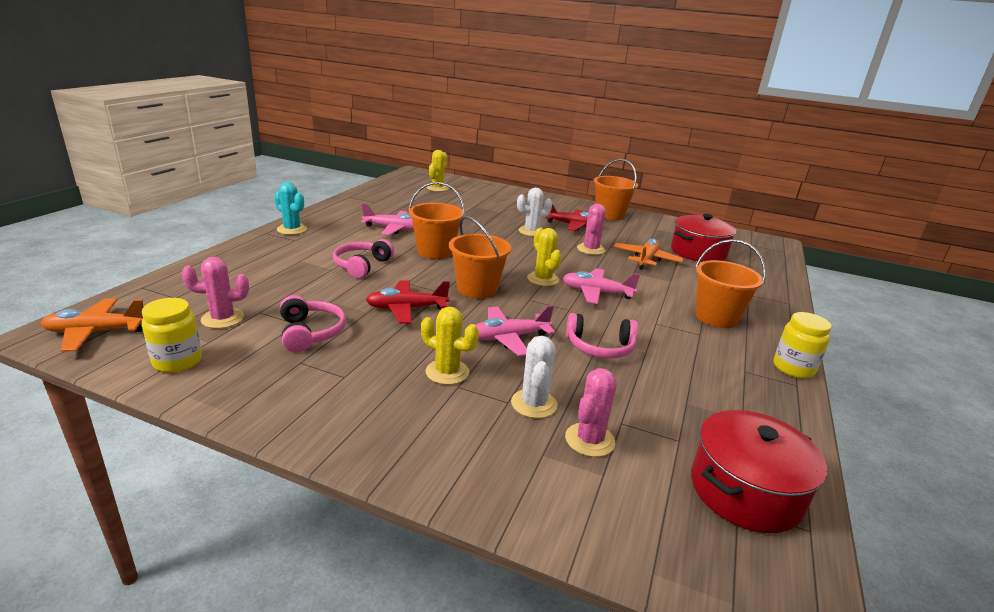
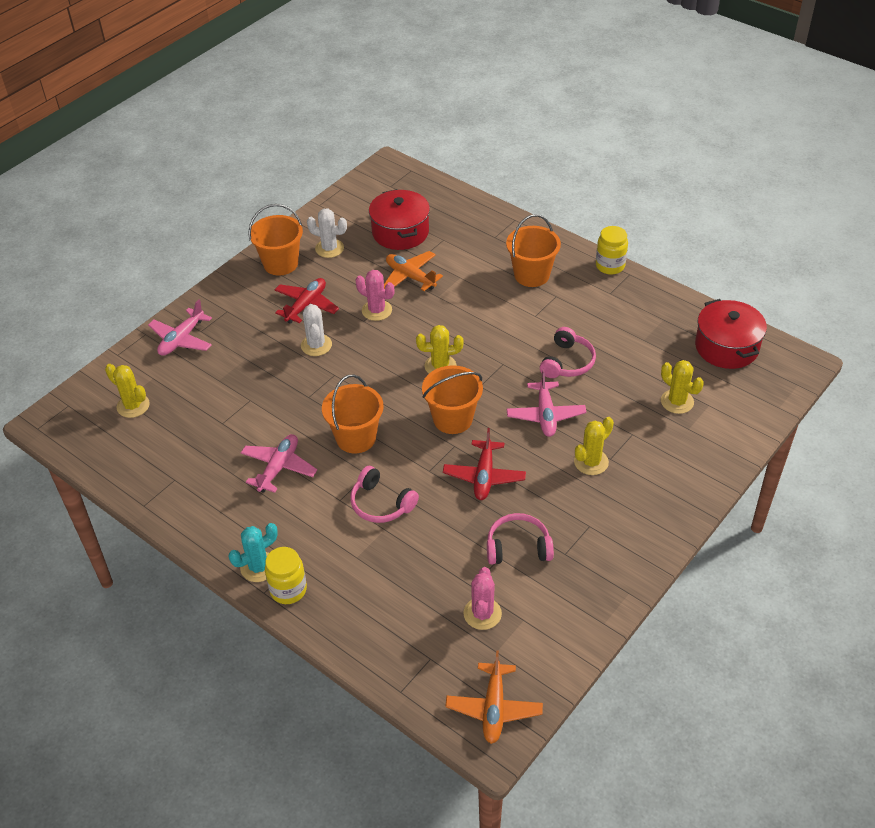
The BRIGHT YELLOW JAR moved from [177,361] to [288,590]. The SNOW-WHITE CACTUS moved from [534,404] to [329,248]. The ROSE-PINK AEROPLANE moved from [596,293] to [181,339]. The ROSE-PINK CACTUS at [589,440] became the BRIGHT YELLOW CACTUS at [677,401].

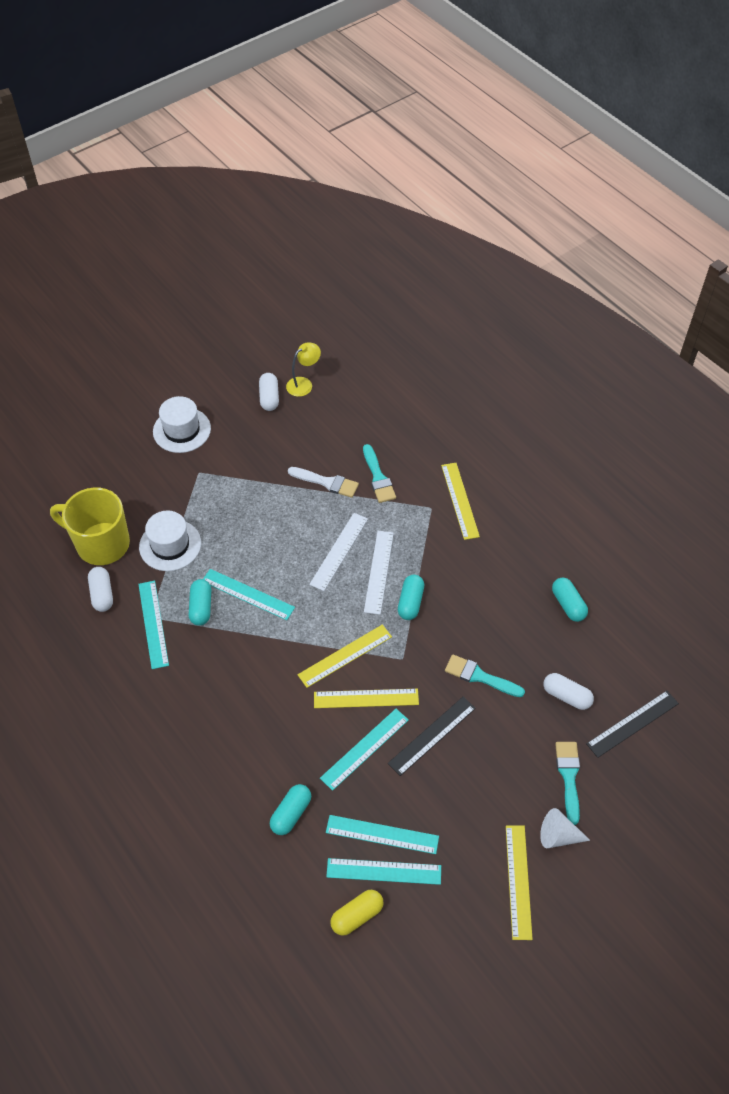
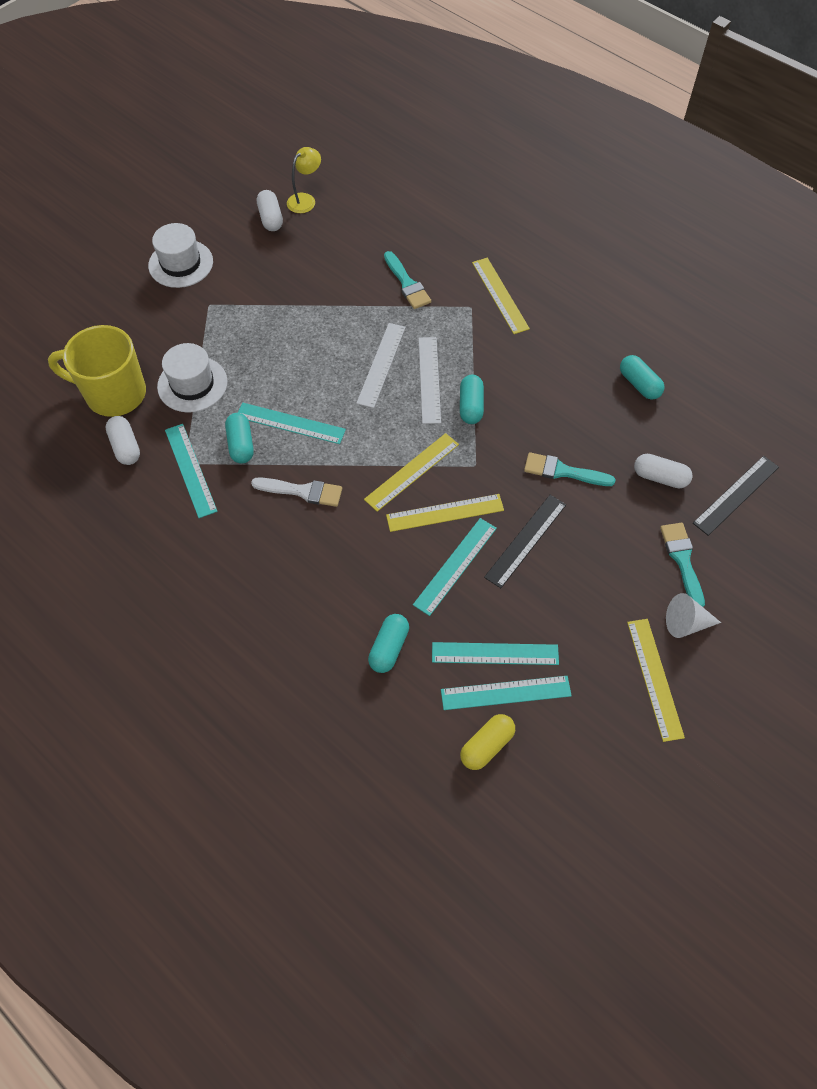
The SNOW-WHITE PAINT BRUSH moved from [326,482] to [302,491].

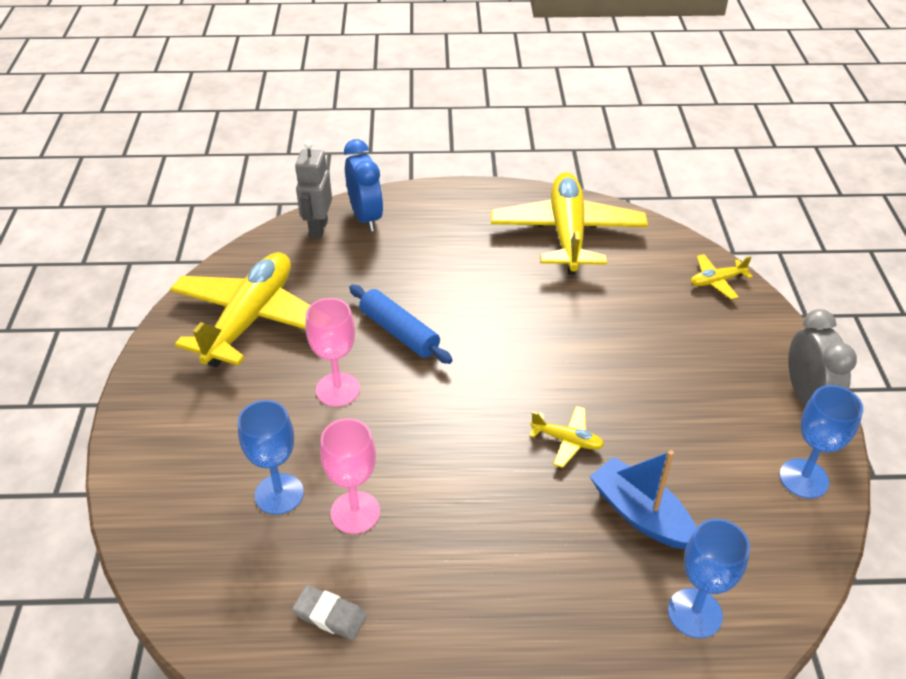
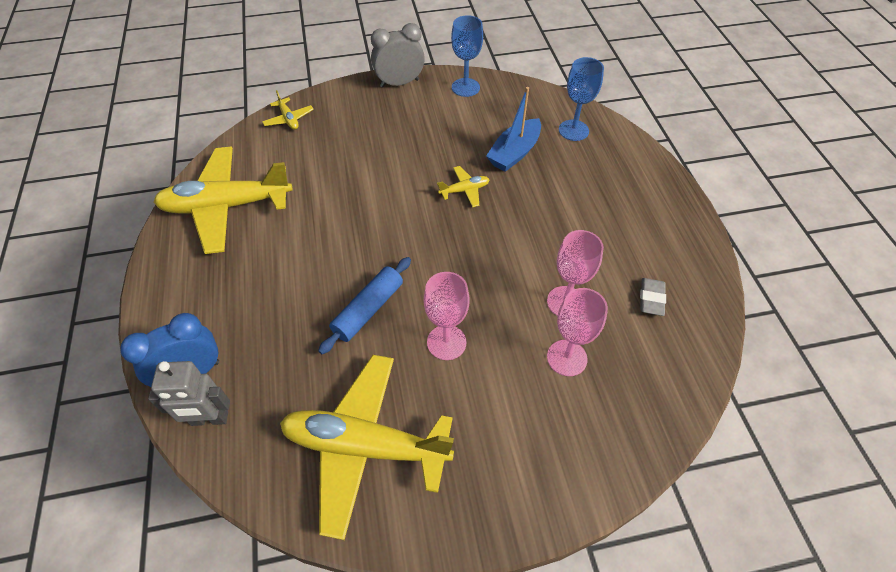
The COBALT CHALICE at [279,494] became the ROSE-PINK CHALICE at [567,358]. The BRIGHT YELLOW AEROPLANE at [567,440] turned 60 degrees clockwise.

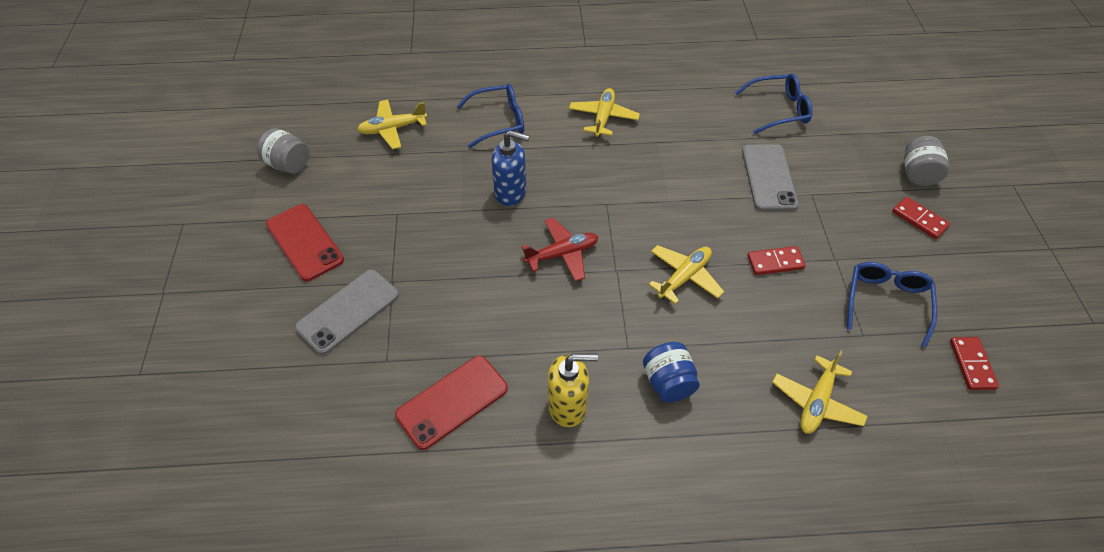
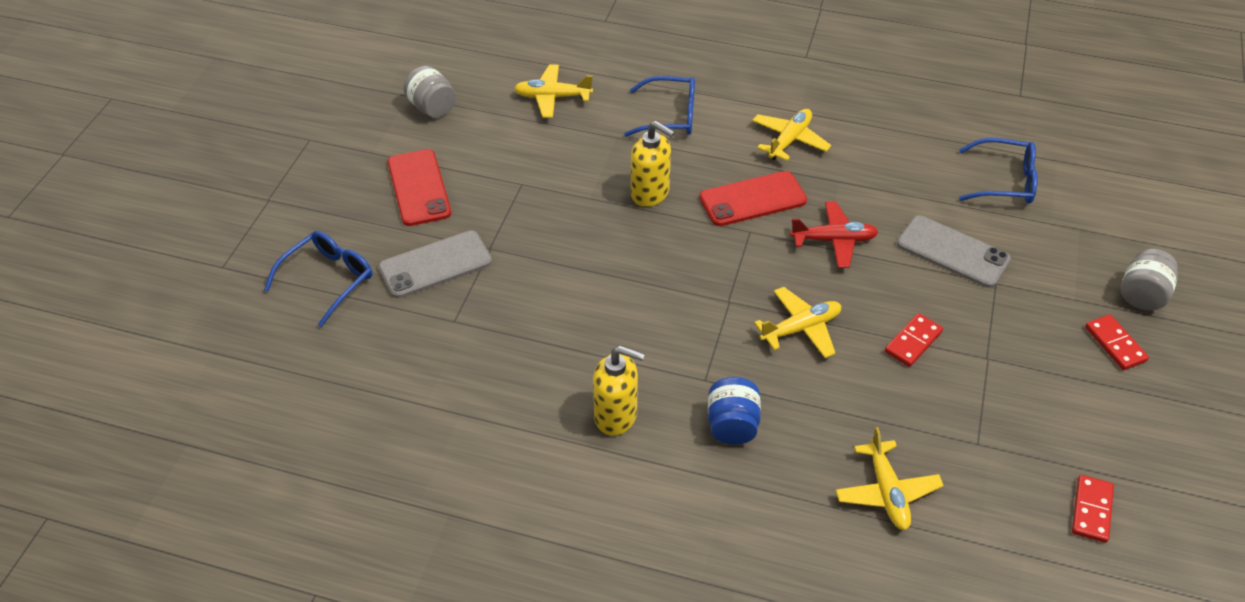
The CRIMSON PHONE moved from [452,402] to [752,199]. The CRIMSON AEROPLANE moved from [562,254] to [833,240]. The COBALT GLASSES moved from [886,302] to [328,279]. The COBALT SOAP DISPENSER at [511,192] became the BRIGHT YELLOW SOAP DISPENSER at [650,193]. The ASH-GREY PHONE at [768,177] turned 75 degrees counterclockwise. The CRIMSON DOMINO TILE at [775,262] turned 60 degrees counterclockwise. The BRIGHT YELLOW AEROPLANE at [816,402] turned 60 degrees counterclockwise.

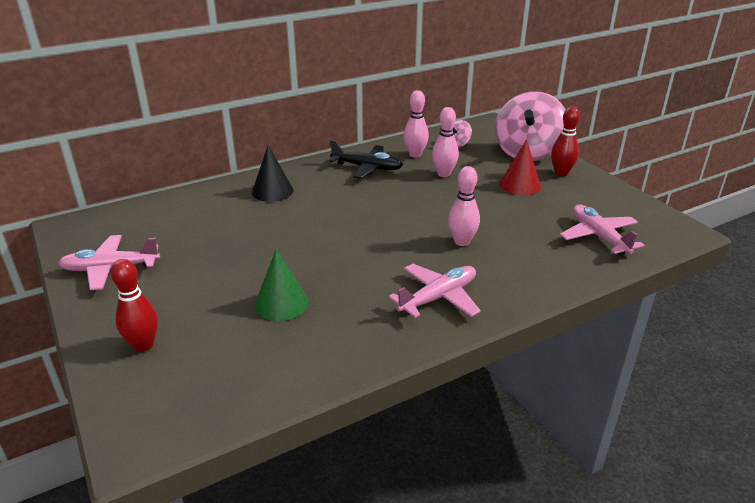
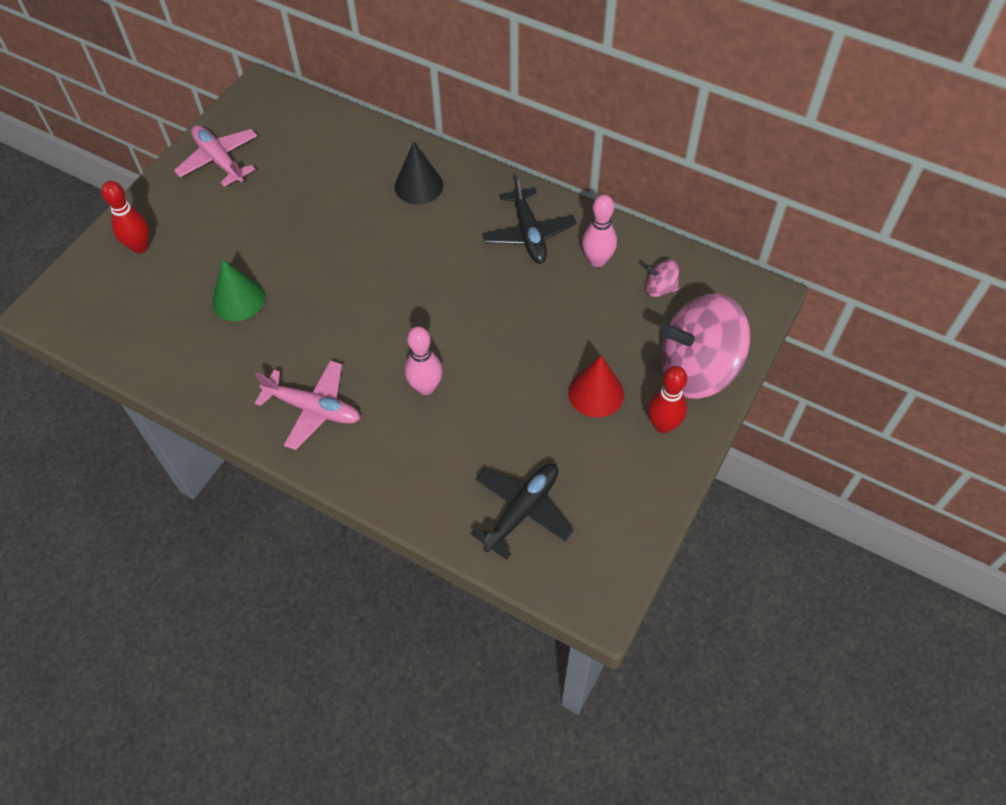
The ROSE-PINK BOWLING PIN at [444,174] disappeared. The ROSE-PINK AEROPLANE at [598,236] became the BLACK AEROPLANE at [522,510].

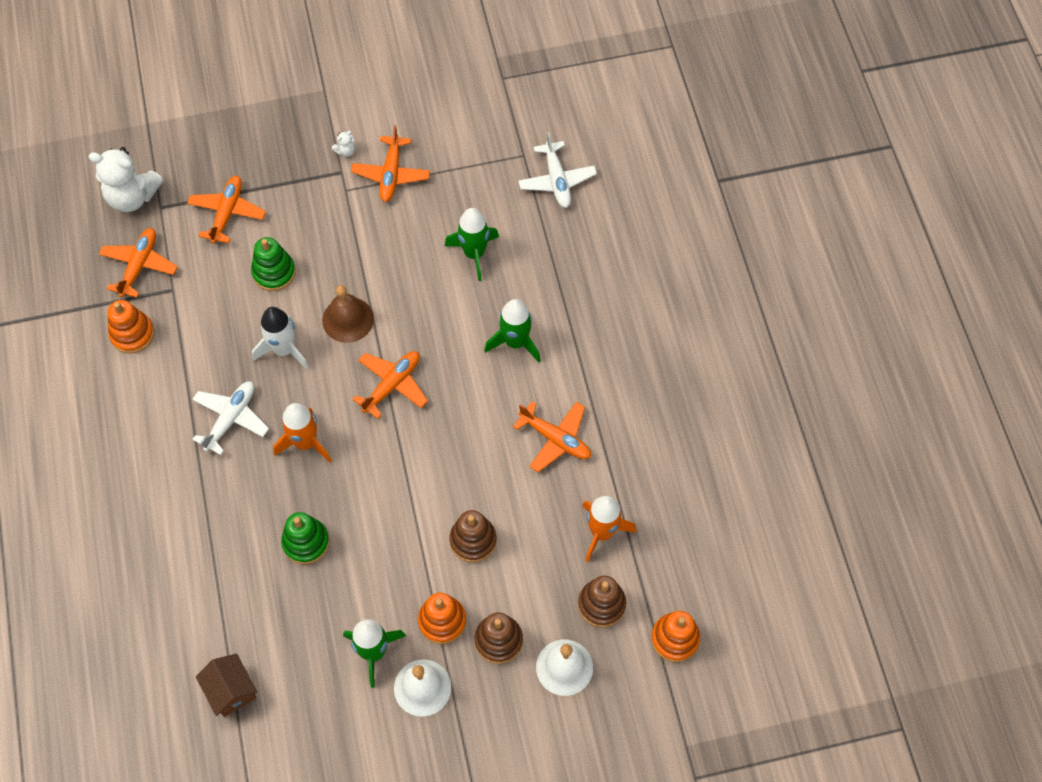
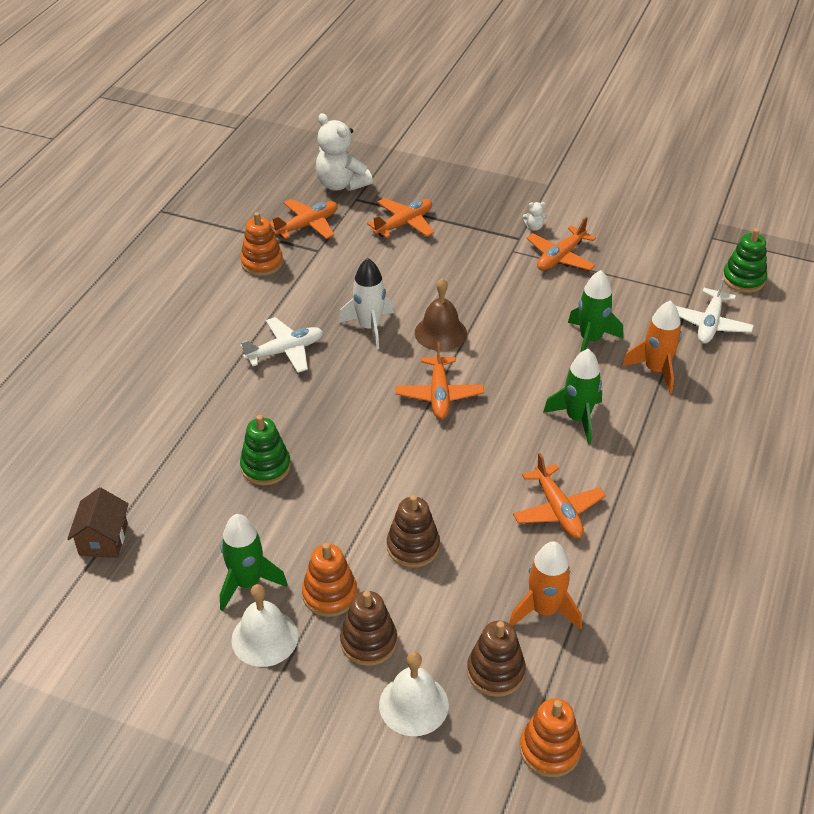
The GREEN STACKING RINGS moved from [274,272] to [743,279]. The BRIGHT ORANGE ROCKET moved from [305,442] to [655,370]. The BRIGHT ORANGE AEROPLANE at [392,385] turned 105 degrees clockwise.

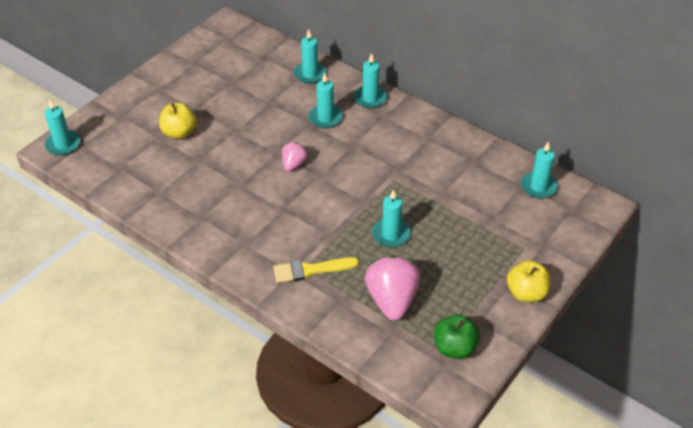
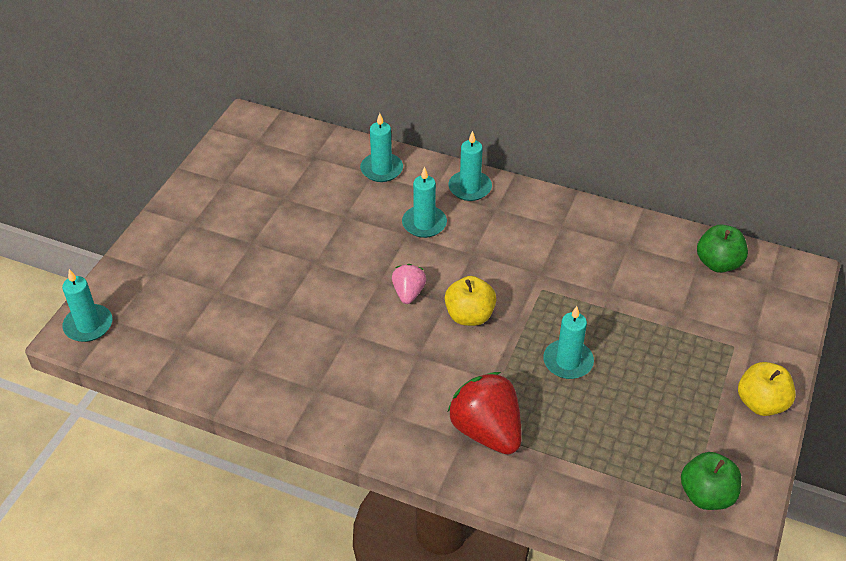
The ROSE-PINK TOY STRAWBERRY at [392,300] disappeared. The BRIGHT YELLOW APPLE FRUIT moved from [179,133] to [469,316]. The BRIGHT YELLOW PAINT BRUSH at [310,270] was replaced by the CRIMSON TOY STRAWBERRY at [486,431]. The TEAL CANDLE at [538,187] was replaced by the GREEN APPLE FRUIT at [718,263].

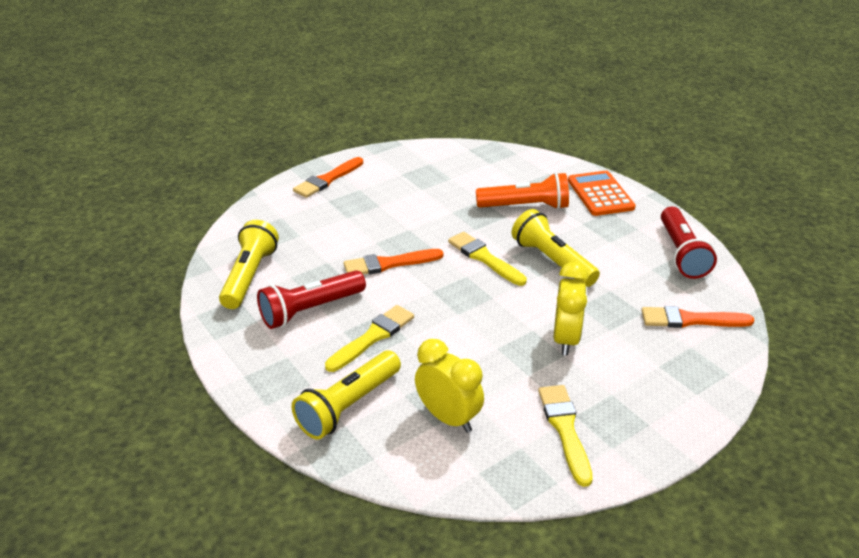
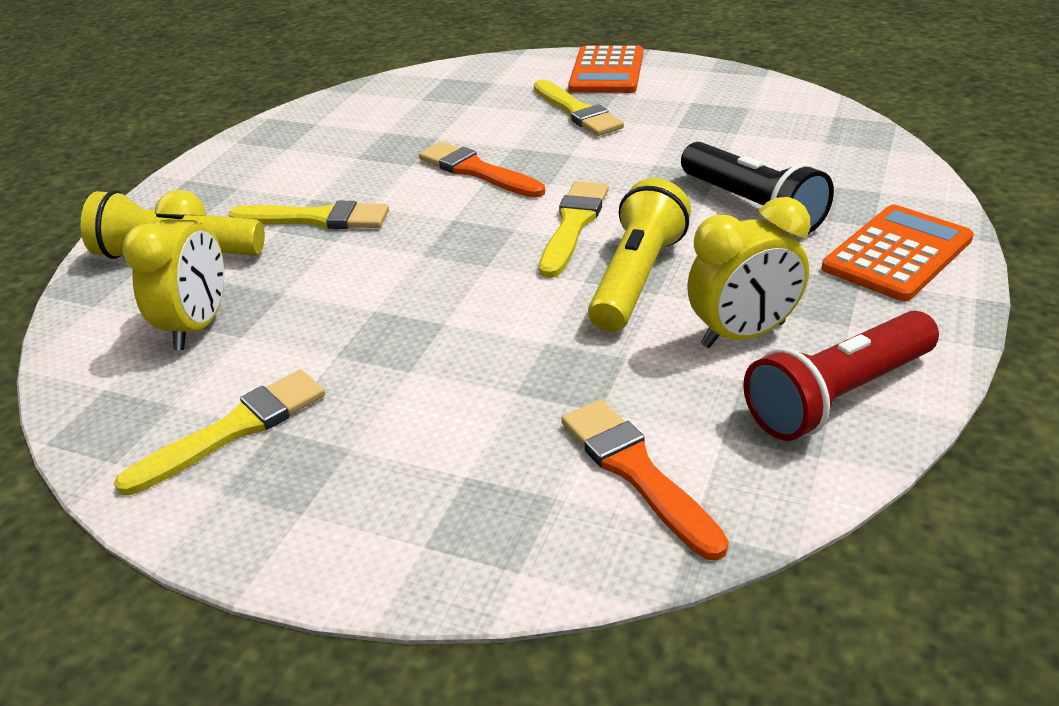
The BRIGHT YELLOW TORCH at [249,276] disappeared. The CRIMSON TORCH at [310,310] disappeared. The BRIGHT YELLOW PAINT BRUSH at [577,112] appeared. The BRIGHT YELLOW BEDSIDE CLOCK moved from [565,339] to [743,335]. The BRIGHT ORANGE PAINT BRUSH at [327,180] was replaced by the BRIGHT ORANGE POCKET CALCULATOR at [606,71]. The BRIGHT ORANGE TORCH at [525,206] became the BLACK TORCH at [752,207].

